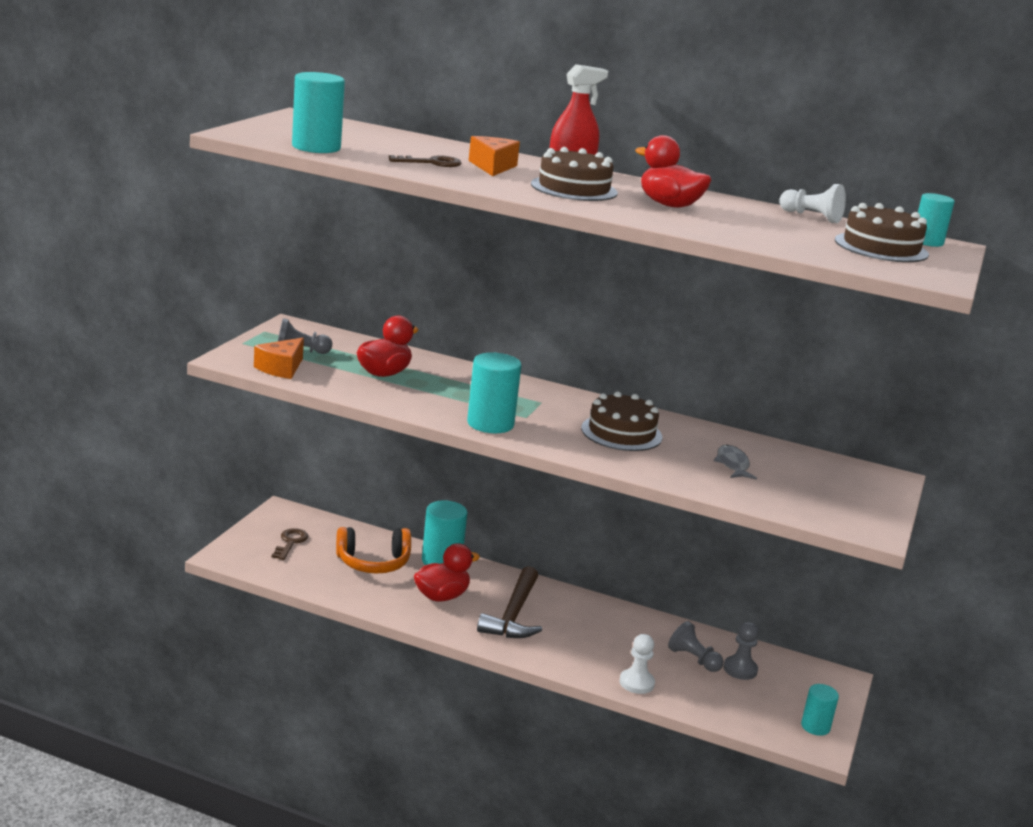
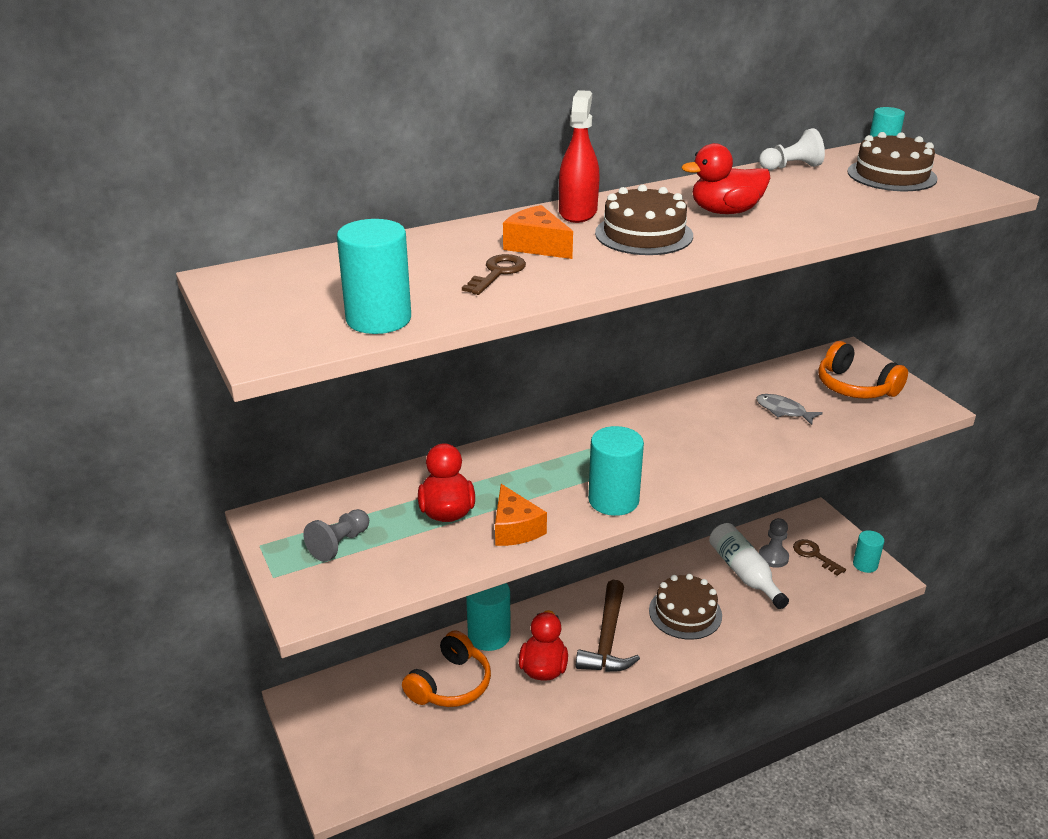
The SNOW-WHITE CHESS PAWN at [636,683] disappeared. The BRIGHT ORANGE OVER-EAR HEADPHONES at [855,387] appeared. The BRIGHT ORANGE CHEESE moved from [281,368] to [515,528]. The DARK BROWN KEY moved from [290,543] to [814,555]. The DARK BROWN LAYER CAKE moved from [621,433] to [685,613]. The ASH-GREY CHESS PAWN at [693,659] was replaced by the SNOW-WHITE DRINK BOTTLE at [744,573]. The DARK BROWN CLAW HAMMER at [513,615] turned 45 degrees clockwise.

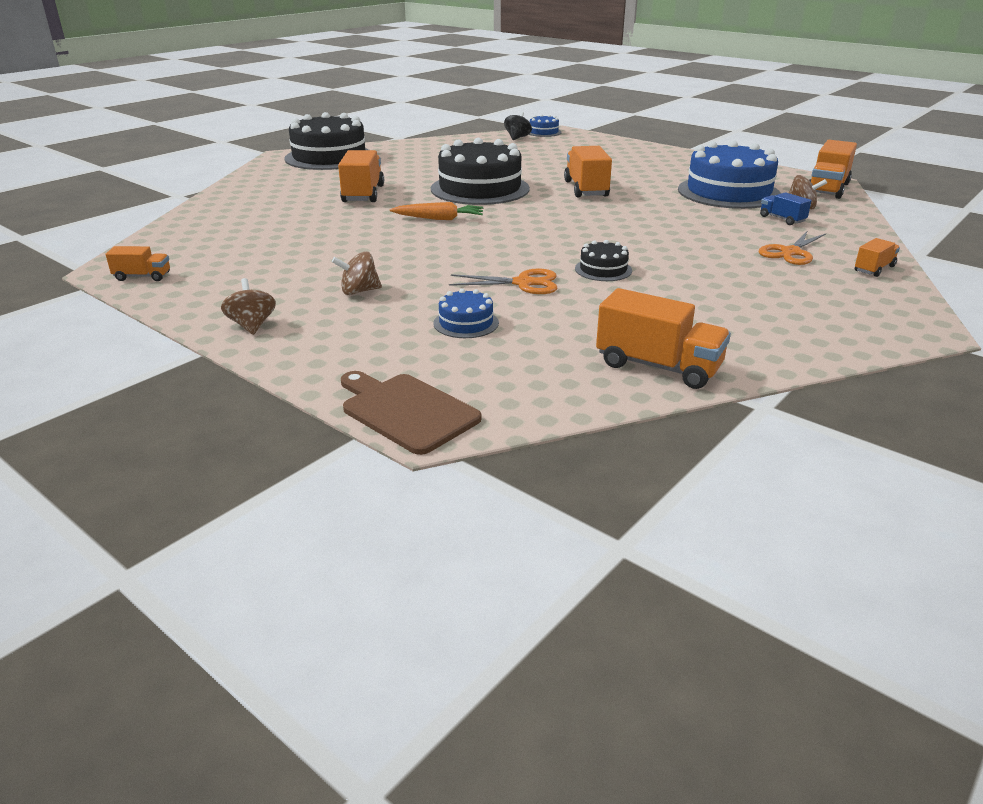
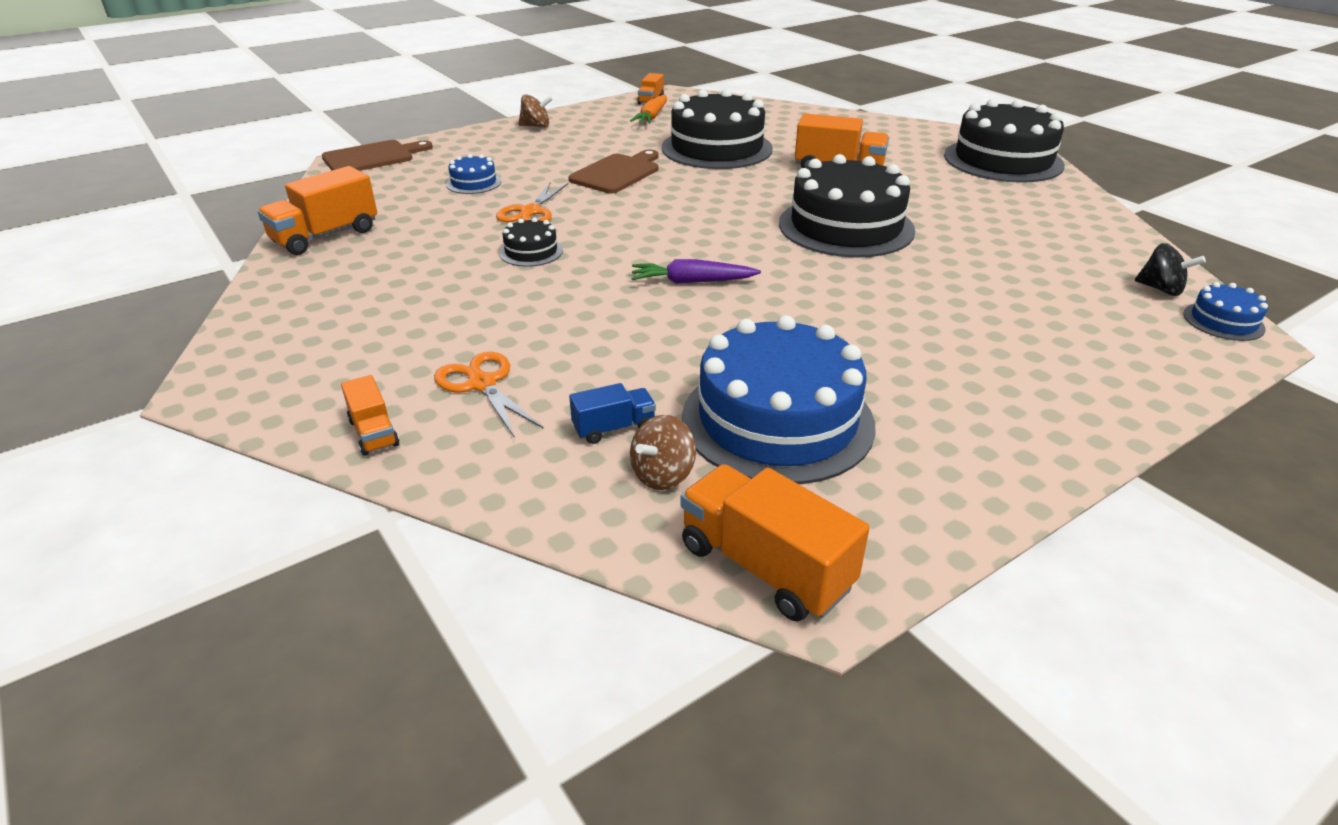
The DARK BROWN SPINNING TOP at [359,291] disappeared. The BRIGHT ORANGE LORRY at [586,189] disappeared. The DARK BROWN CUTTING BOARD at [617,173] appeared. The PURPLE CARROT at [692,282] appeared. The BLACK LAYER CAKE at [717,148] appeared. The BRIGHT ORANGE CARROT moved from [439,219] to [652,117].

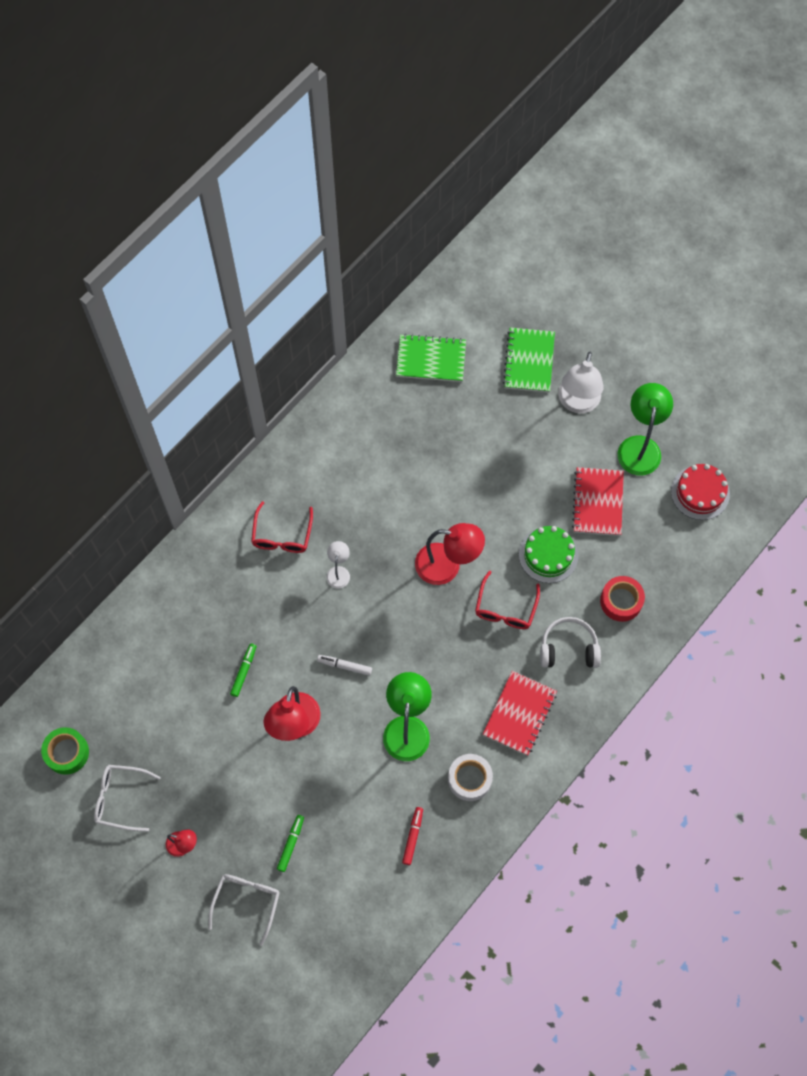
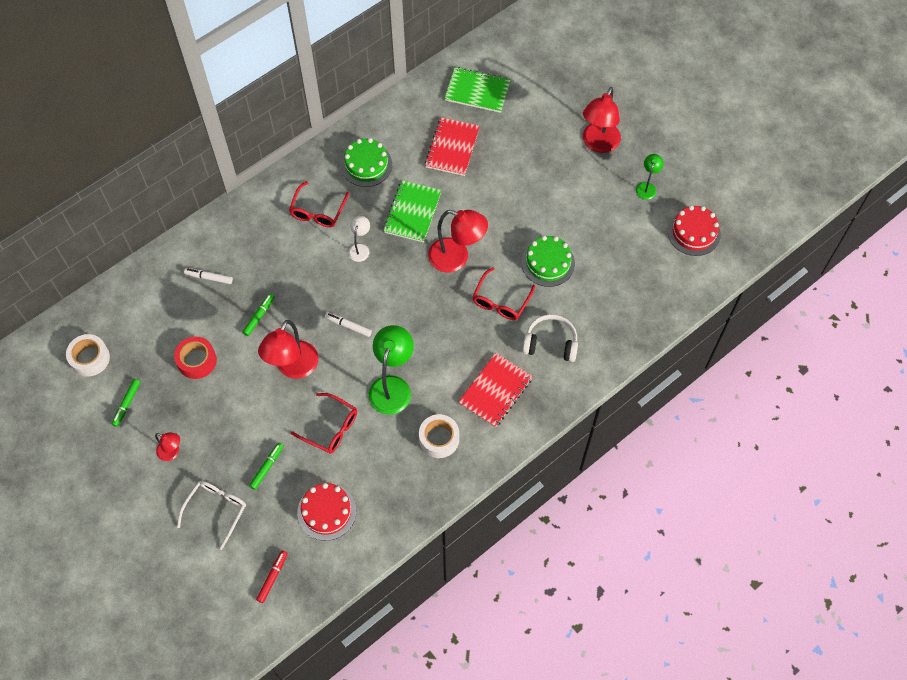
The SNOW-WHITE FELT PEN at [209,278] appeared. The CRIMSON GLASSES at [331,428] appeared. The CRIMSON LAYER CAKE at [326,511] appeared. The GREEN LAYER CAKE at [366,165] appeared. The CRIMSON FELT PEN moved from [413,836] to [272,577]. The GREEN NOTEPAD moved from [529,361] to [412,212]. The CRIMSON NOTEPAD moved from [598,502] to [452,148]. The CRIMSON STICKY TAPE moved from [621,601] to [197,361]. The SNOW-WHITE GLASSES at [120,799] was replaced by the GREEN FELT PEN at [127,404]. The GREEN STICKY TAPE at [67,752] became the SNOW-WHITE STICKY TAPE at [90,358]. The SNOW-WHITE DESK LAMP at [577,403] became the CRIMSON DESK LAMP at [598,144]. The GREEN DESK LAMP at [640,446] changed to 0.53 times the size.

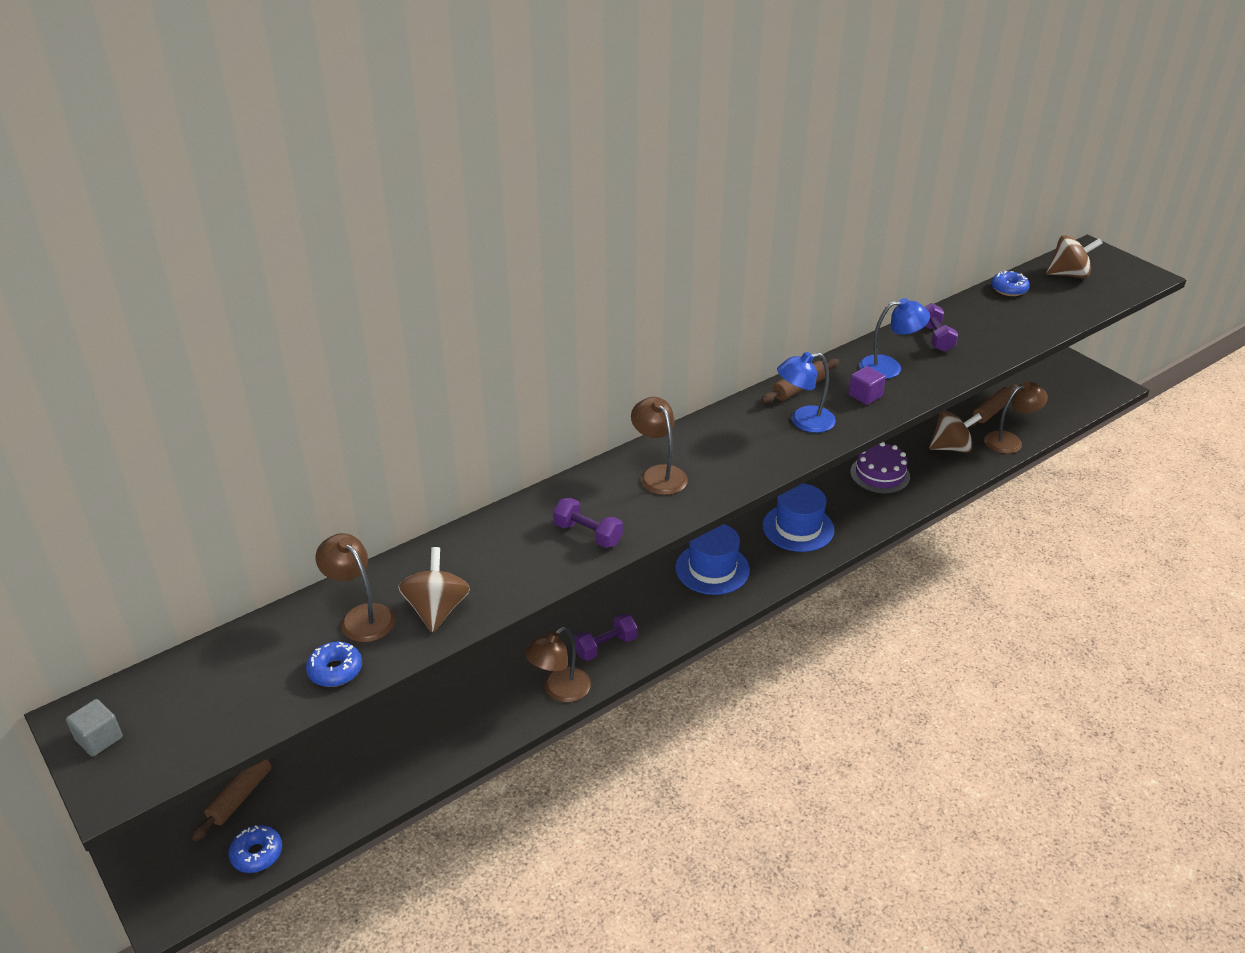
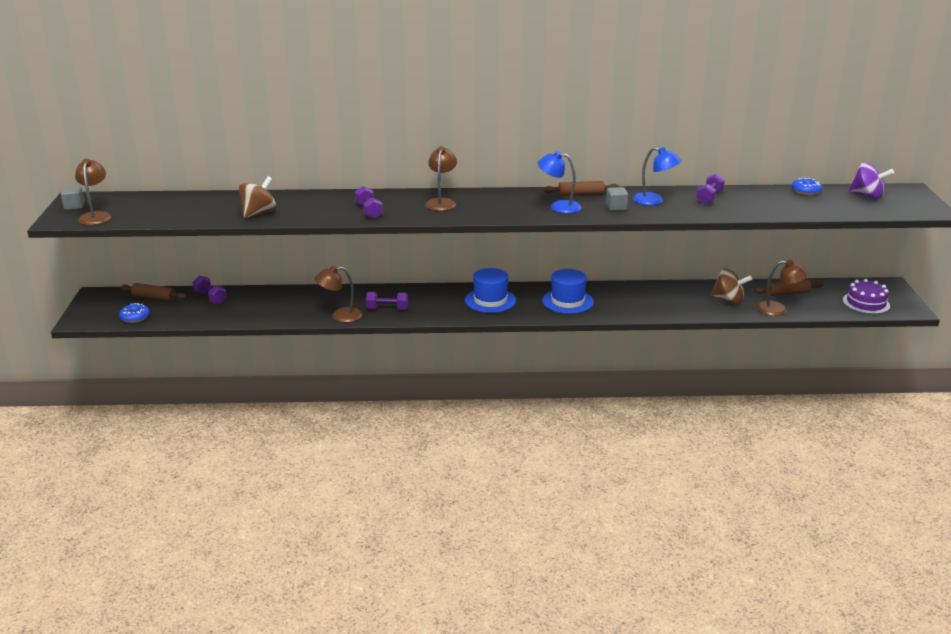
The COBALT DOUGHNUT at [335,670] disappeared. The PURPLE DUMBBELL at [210,298] appeared. The DARK BROWN DESK LAMP moved from [361,616] to [96,216]. The PURPLE LAYER CAKE moved from [880,474] to [866,303]. The PURPLE SOLID CUBE at [865,396] became the ASH-GREY SOLID CUBE at [616,207]. The DARK BROWN SPINNING TOP at [1068,275] became the PURPLE SPINNING TOP at [867,196]. The DARK BROWN PASTRY ROLLER at [240,796] turned 45 degrees clockwise.

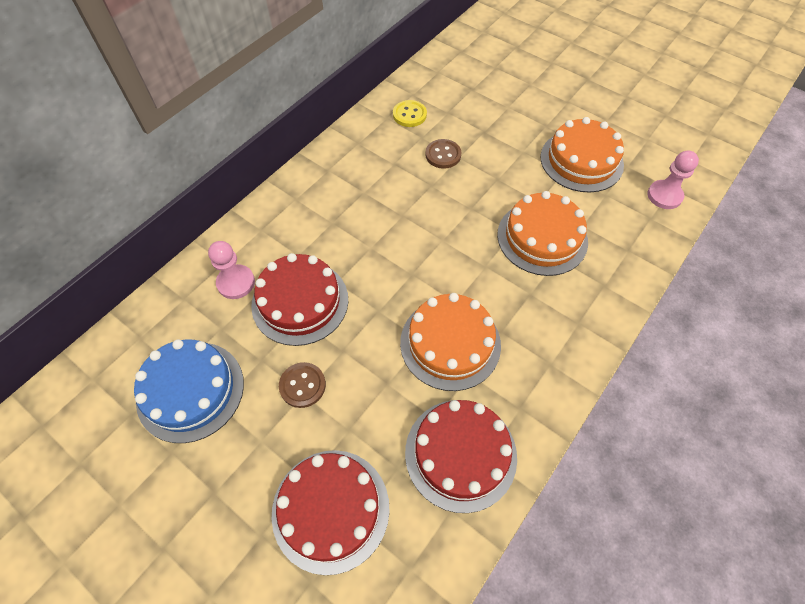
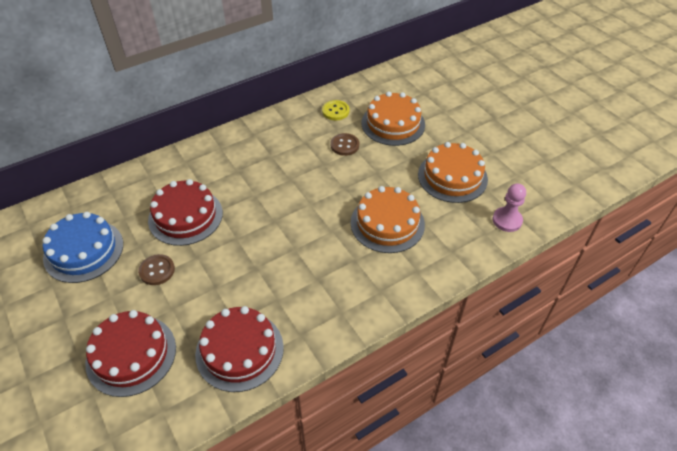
The ROSE-PINK CHESS PAWN at [236,283] disappeared. The BRIGHT ORANGE LAYER CAKE moved from [450,343] to [393,124].

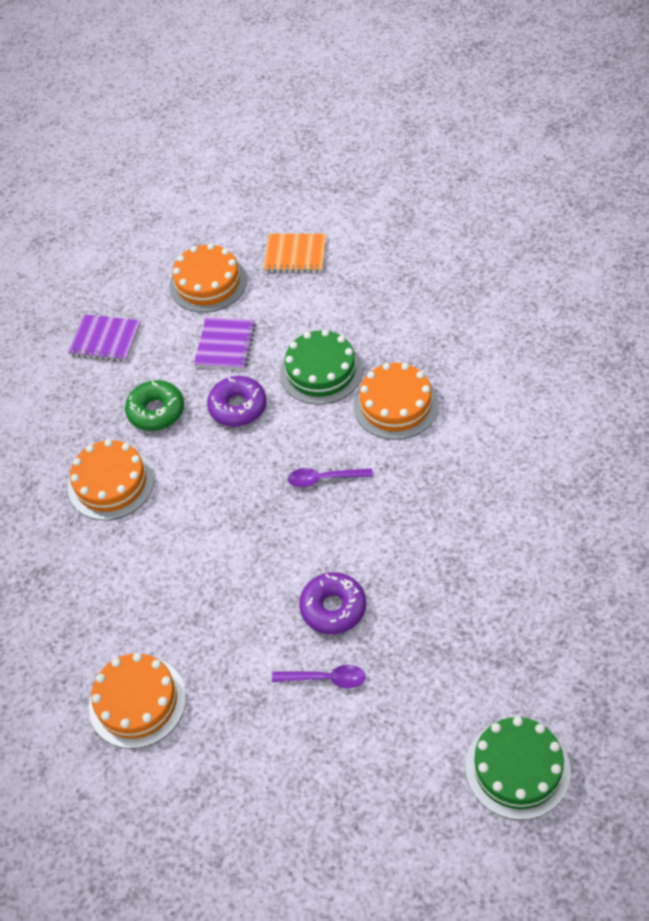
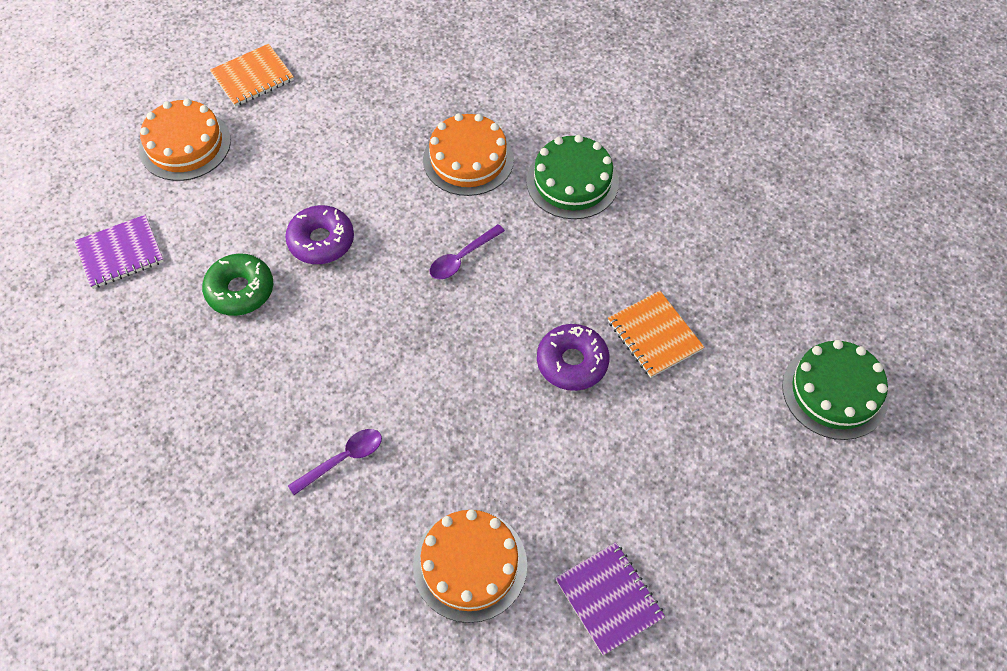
The BRIGHT ORANGE LAYER CAKE at [111,483] disappeared. The BRIGHT ORANGE NOTEPAD at [654,335] appeared. The PURPLE NOTEPAD moved from [225,345] to [609,599]. The PURPLE TABLESPOON moved from [326,679] to [343,459]. The GREEN LAYER CAKE moved from [321,371] to [572,182].

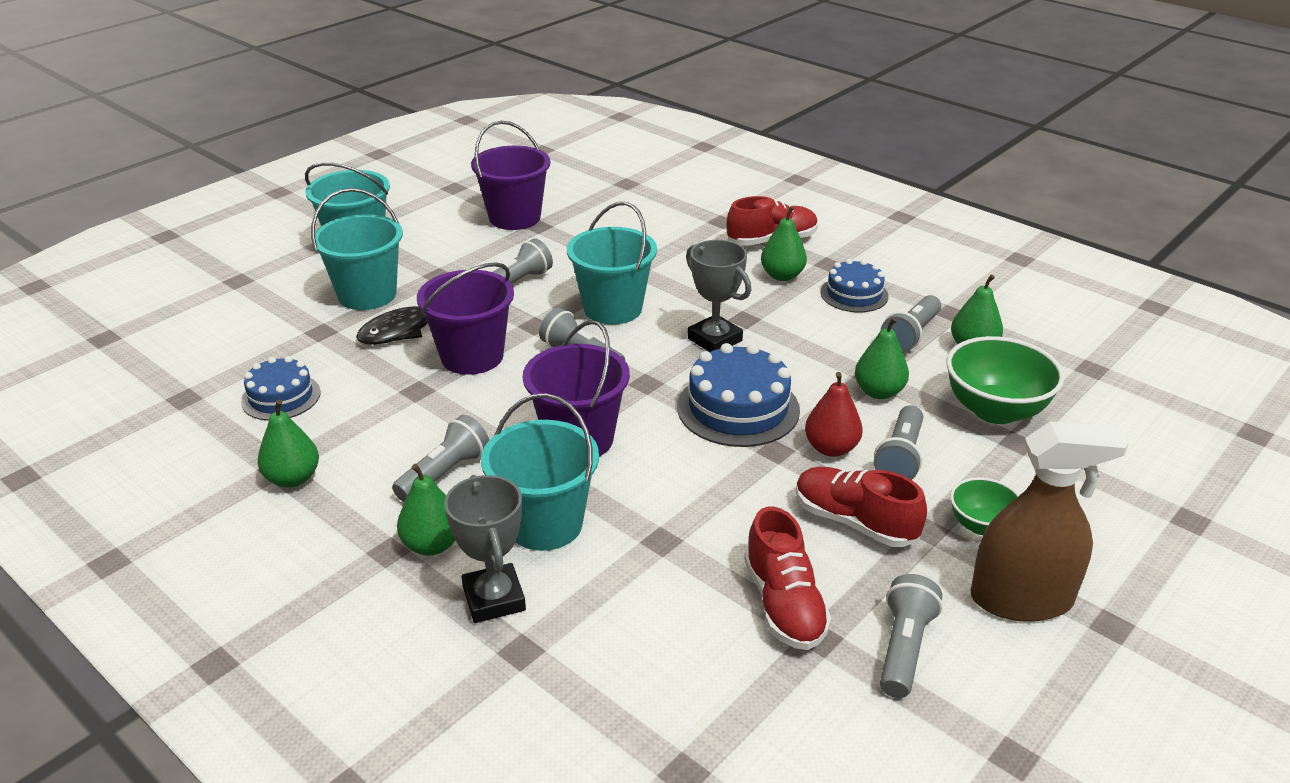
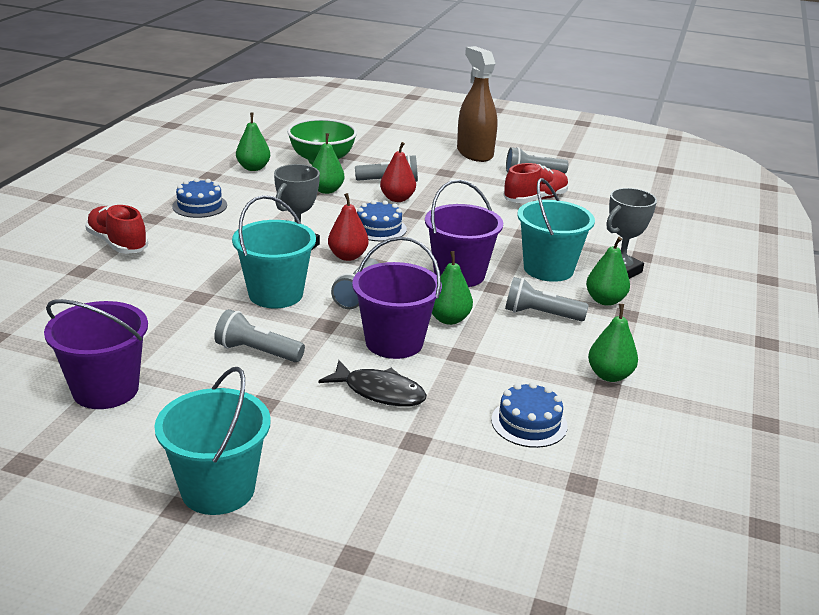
The TEAL BUCKET at [367,295] disappeared. The CRIMSON LACE-UP SHOE at [854,522] disappeared. The ASH-GREY TORCH at [911,335] disappeared. The GREEN SERVING BOWL at [981,525] disappeared. The CRIMSON PEAR FRUIT at [348,256] appeared. The GREEN PEAR FRUIT moved from [782,276] to [449,319]. The COBALT LAYER CAKE at [738,408] changed to 0.64 times the size.

